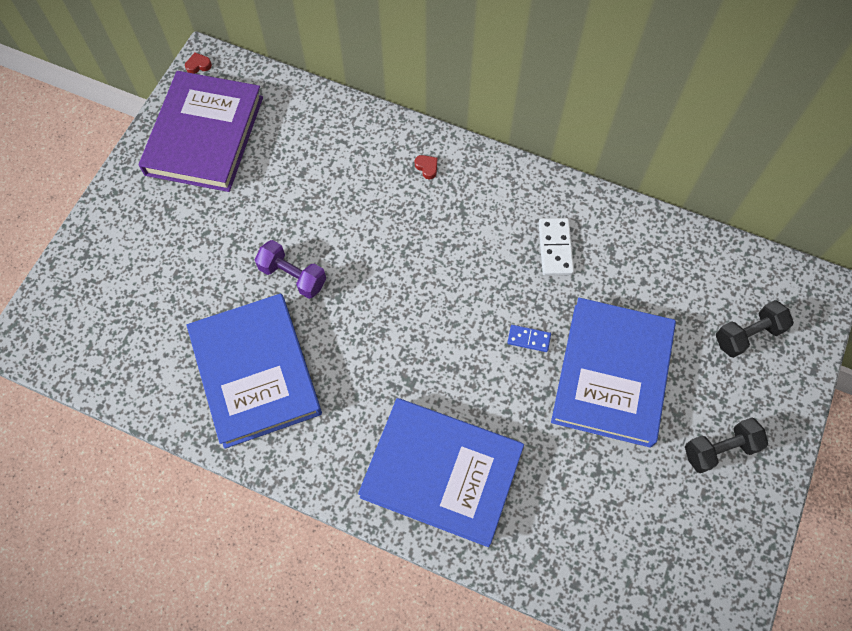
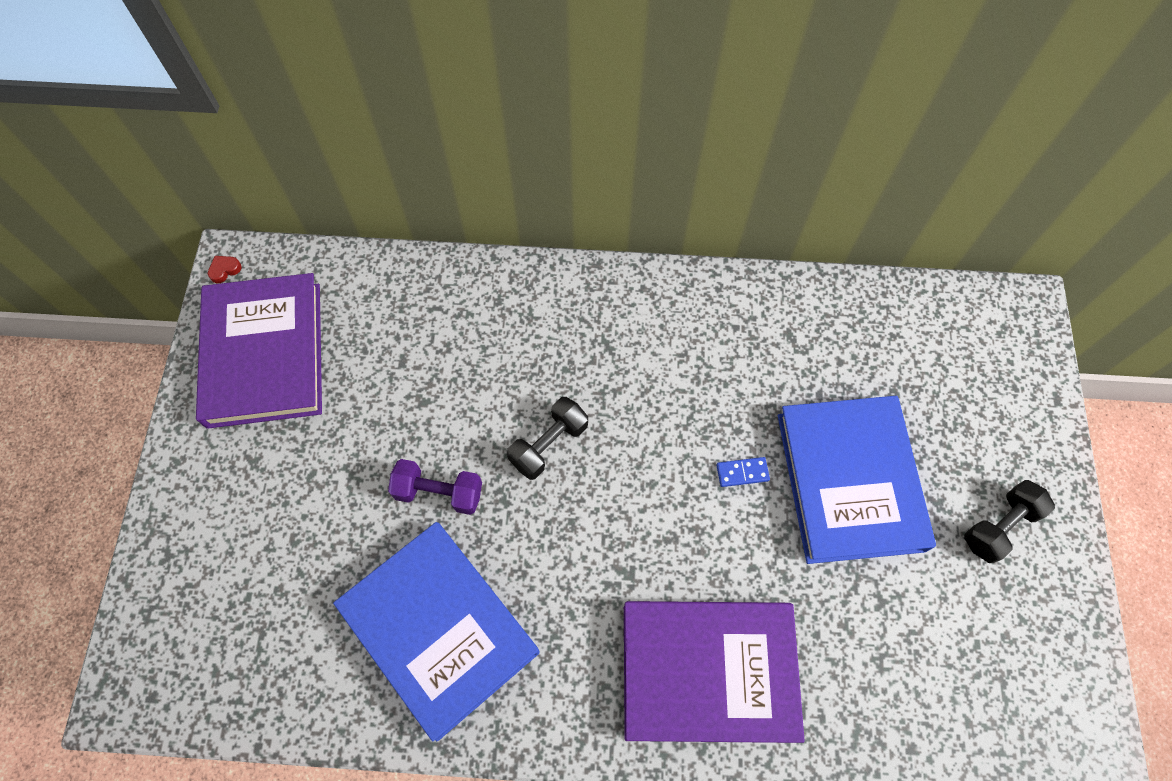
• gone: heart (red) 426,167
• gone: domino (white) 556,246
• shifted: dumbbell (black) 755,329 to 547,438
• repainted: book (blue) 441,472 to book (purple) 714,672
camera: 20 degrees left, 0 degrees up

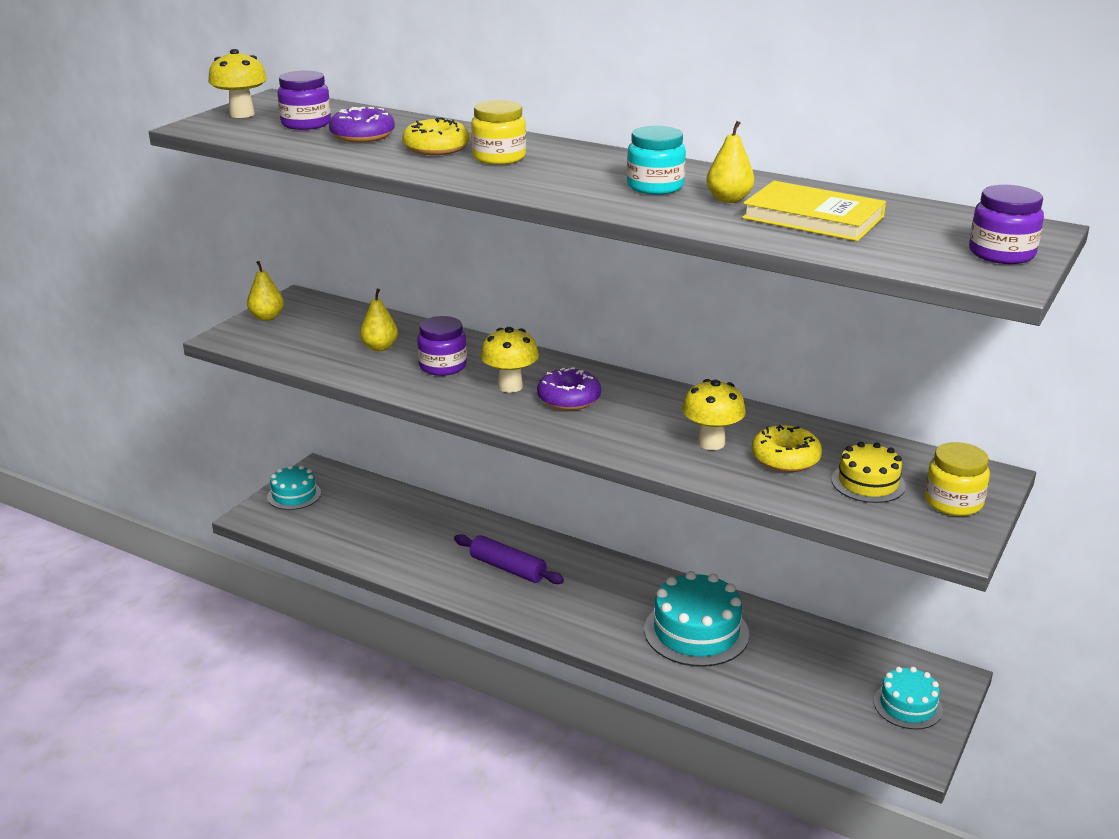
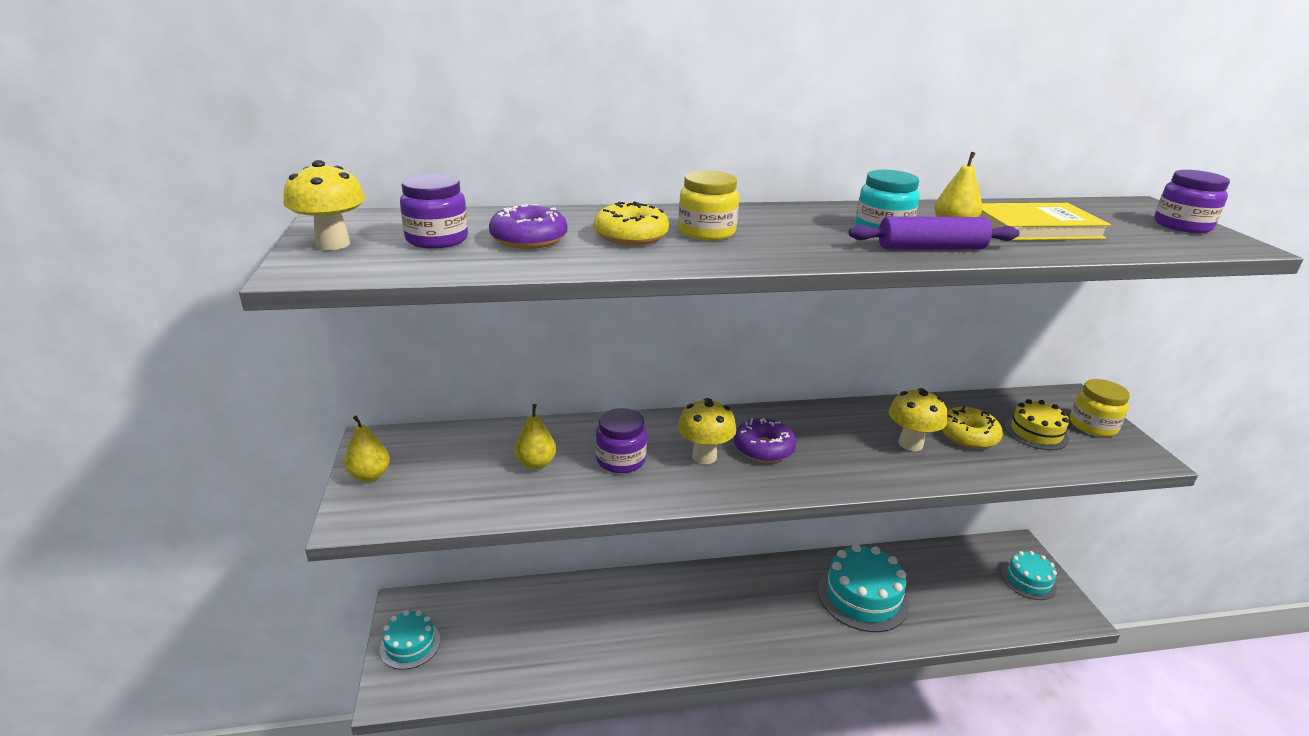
• shifted: rolling pin (purple) 509,559 to 934,232
camera: 40 degrees left, 0 degrees up

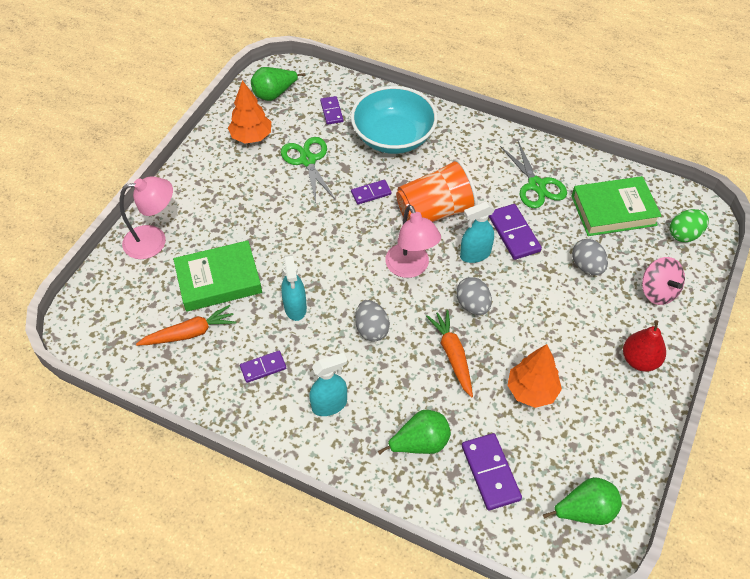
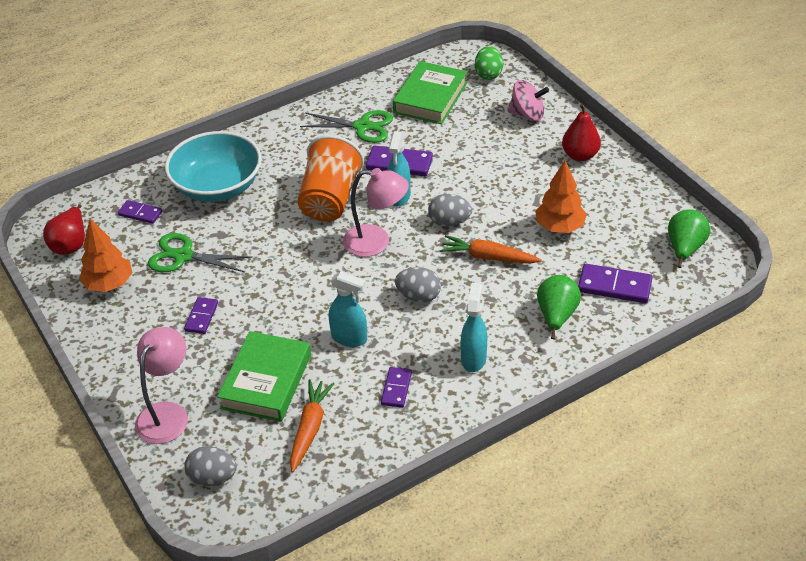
• repainted: pear (green) 278,84 to pear (red) 64,229
• shifted: domino (purple) 371,192 to 201,315
• shifted: egg (grey) 590,257 to 210,466
camera: 55 degrees left, 10 degrees down

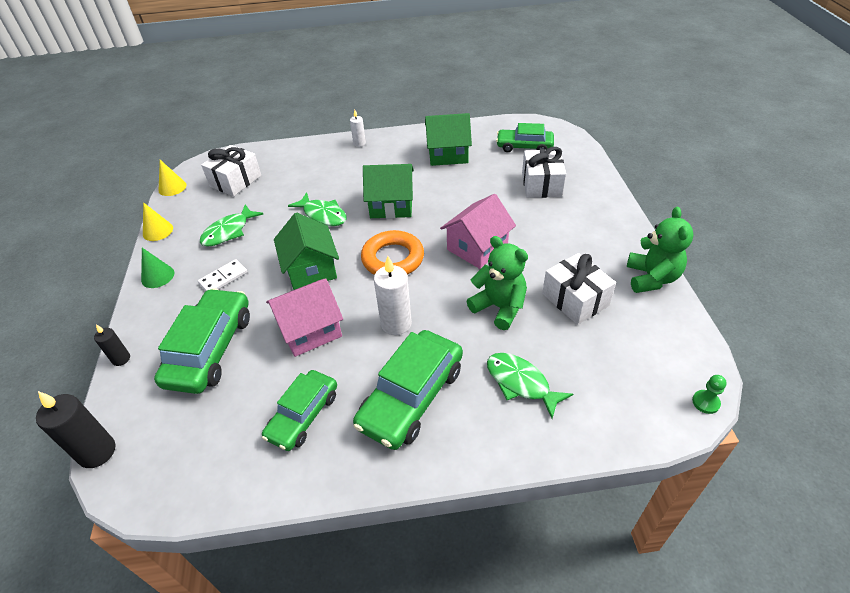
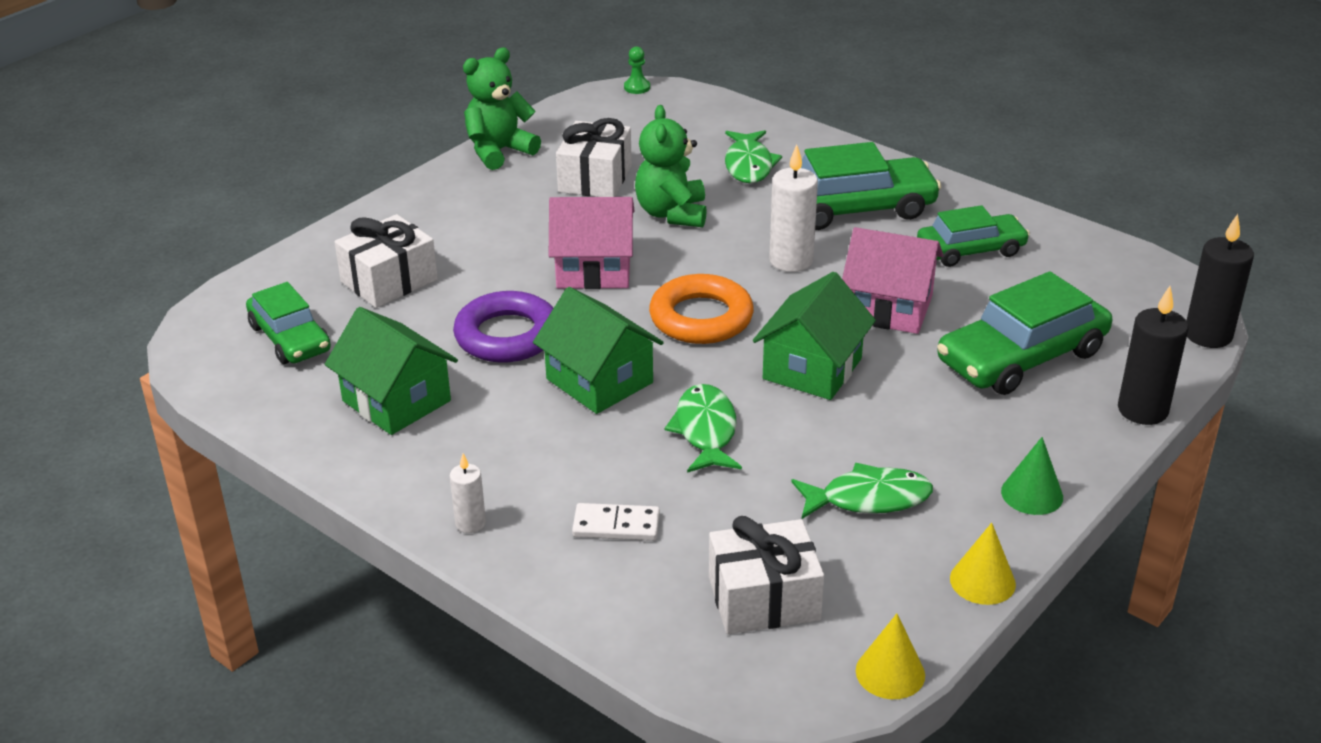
• shifted: domino (white) 222,275 to 616,522
• scaled: candle (black) 112,345 = 1153,355 x1.77
• new: ring (purple) 503,327
camera: 135 degrees left, 10 degrees down

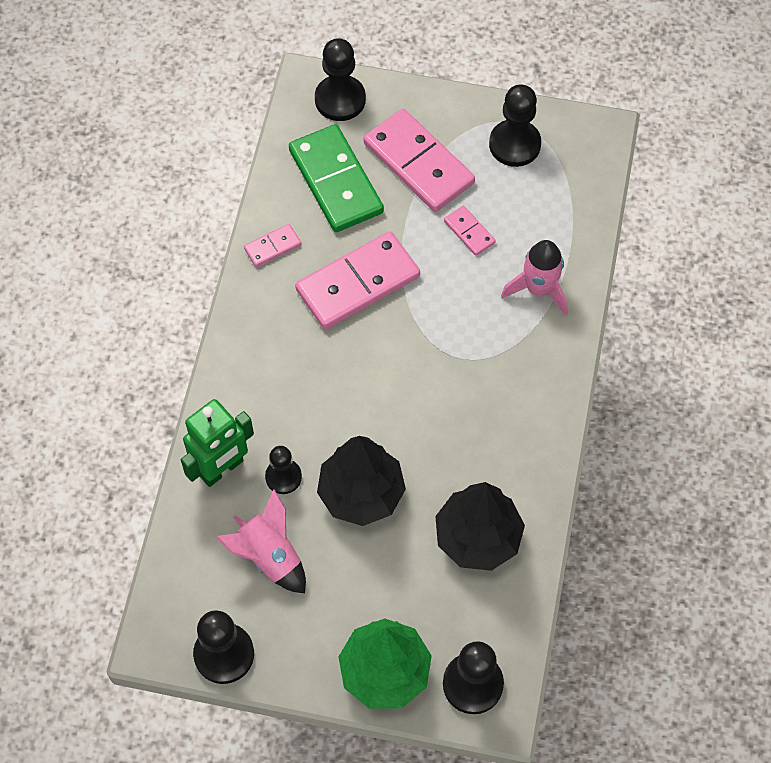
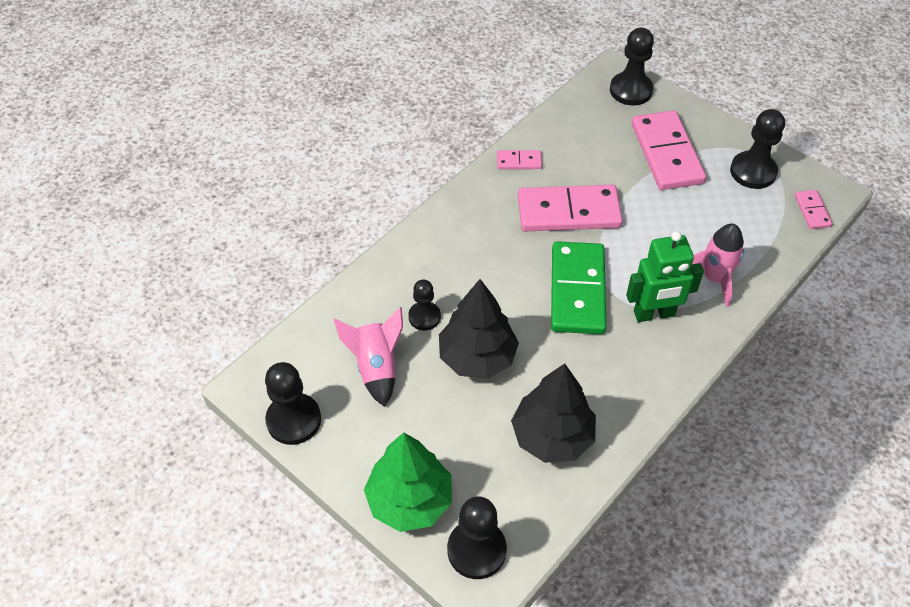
• shifted: domino (green) 336,178 to 579,287
• shifted: domino (pink) 470,231 to 814,209
• shifted: robot (green) 217,443 to 665,276
camera: 30 degrees right, 10 degrees down

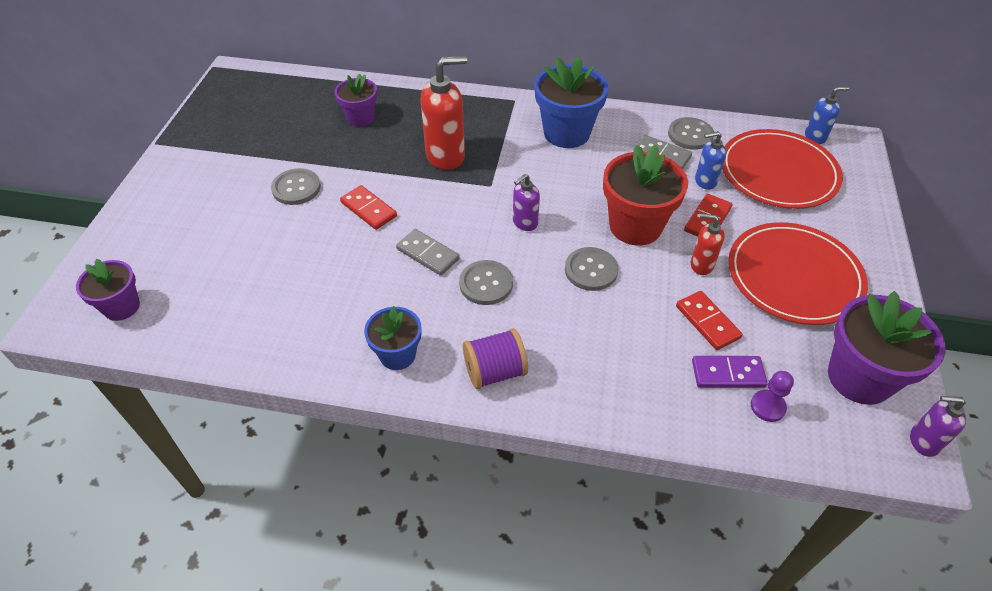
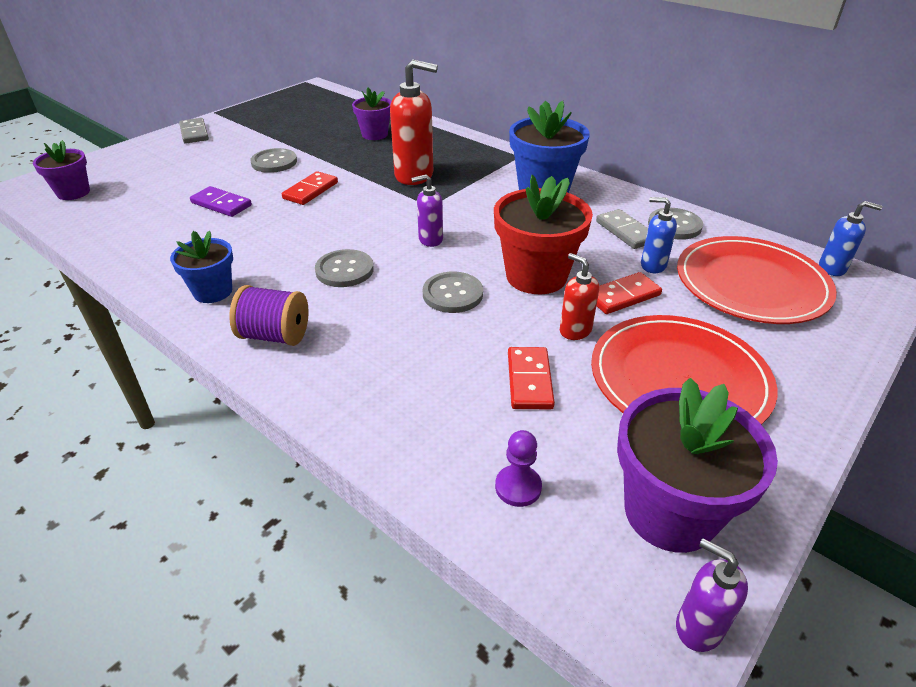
• rotated: domino (red) 368,207 = 310,188 45 degrees clockwise
• shifted: domino (grey) 428,252 to 194,131
• shifted: domino (purple) 729,372 to 221,201
camera: 30 degrees right, 10 degrees down

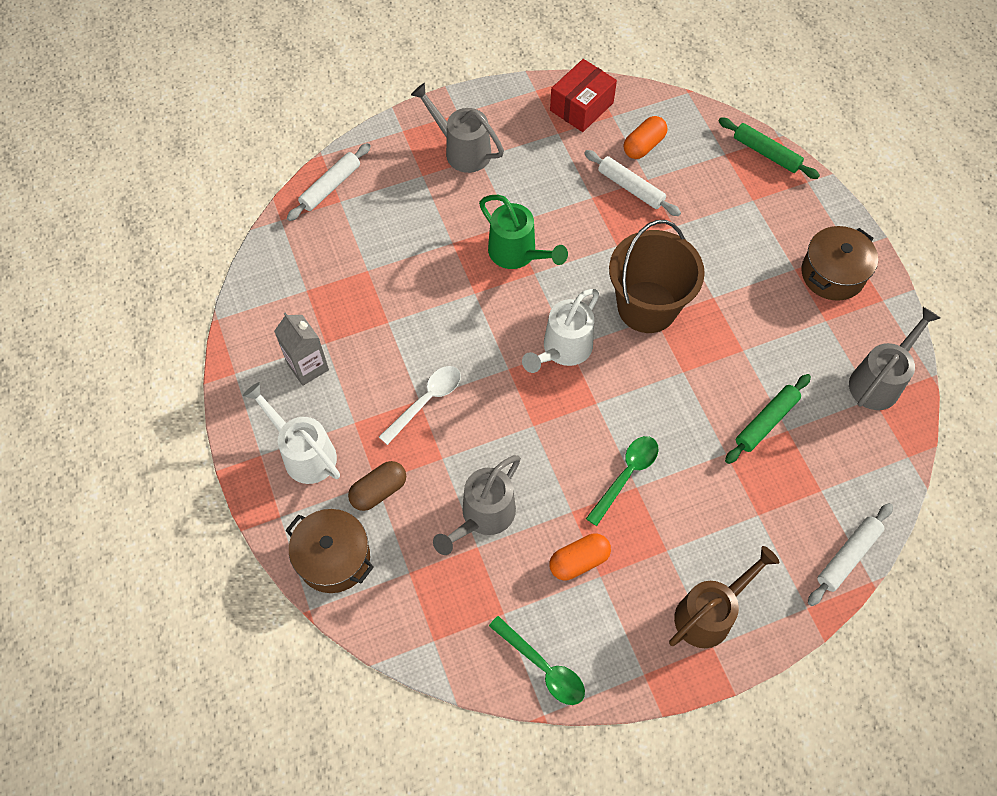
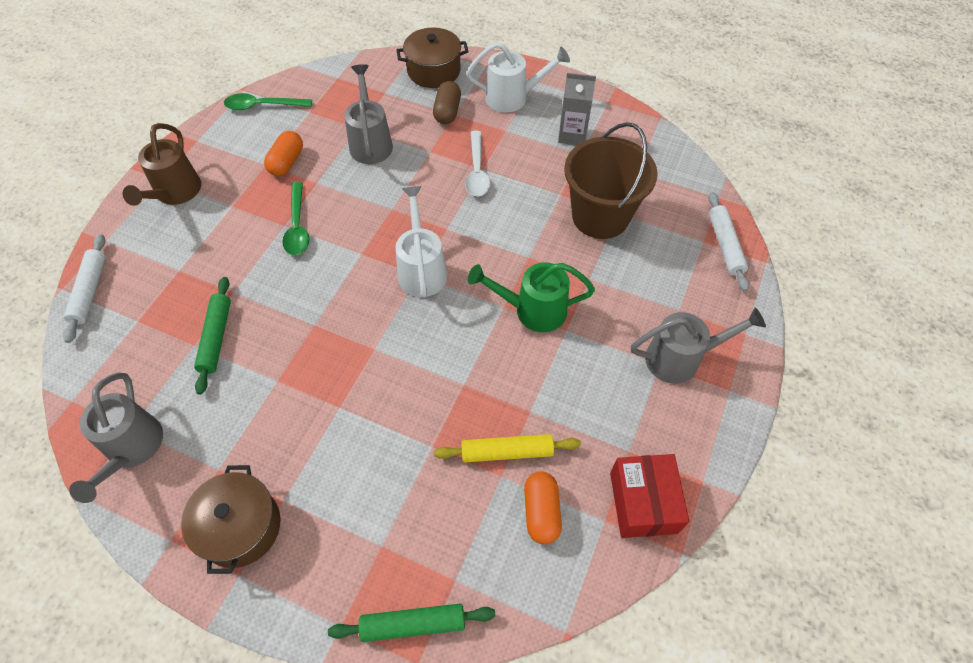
• repainted: rolling pin (white) 632,183 to rolling pin (yellow) 507,448
• shifted: bucket (brown) 657,276 to 611,180
camera: 135 degrees right, 5 degrees down

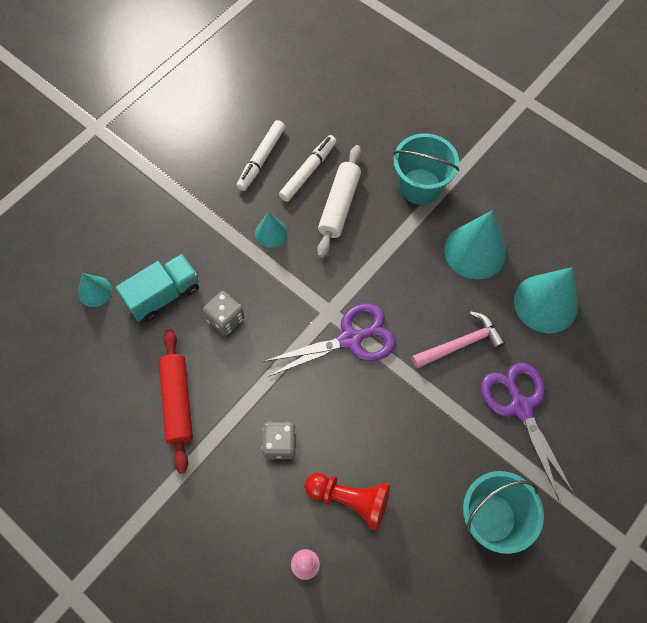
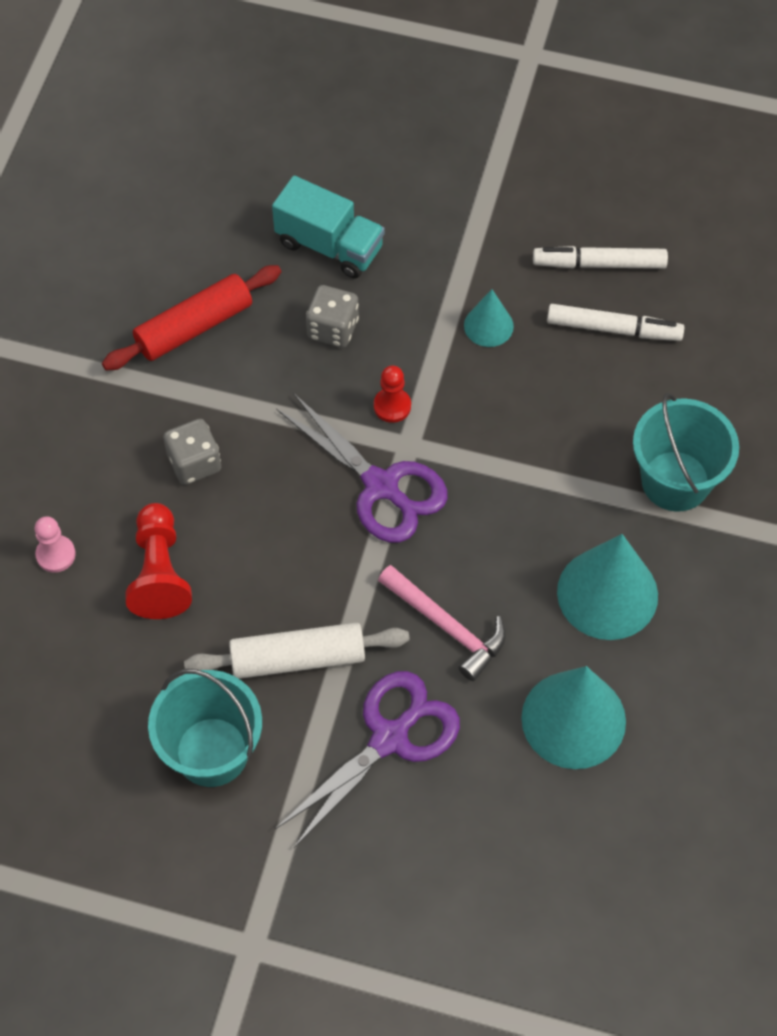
• shifted: rolling pin (white) 339,201 to 297,650
• gone: cone (turquoise) 95,290
• new: pawn (red) 392,394
camera: 65 degrees right, 5 degrees down

